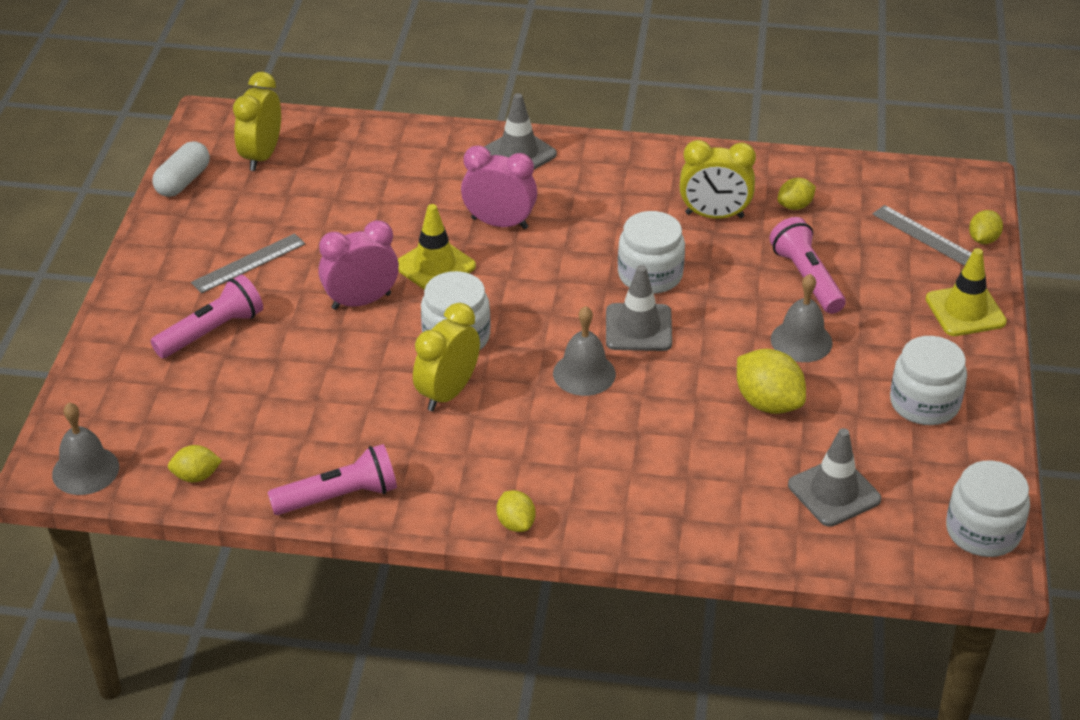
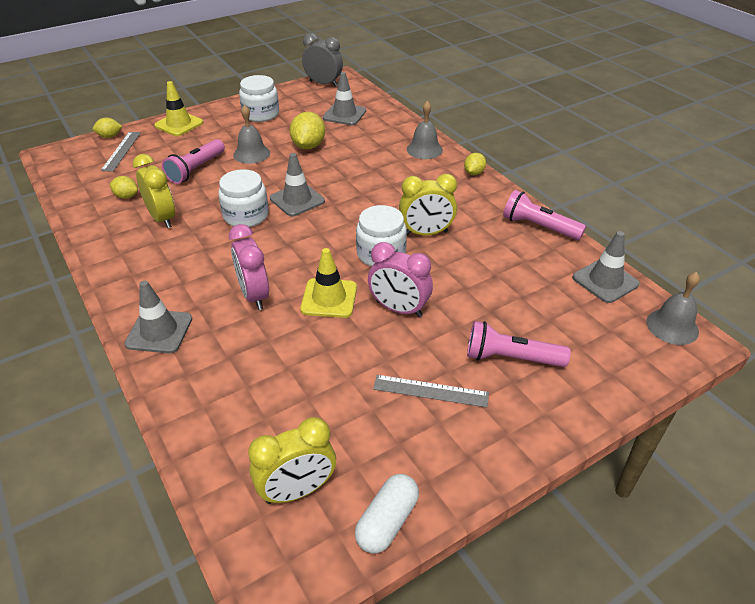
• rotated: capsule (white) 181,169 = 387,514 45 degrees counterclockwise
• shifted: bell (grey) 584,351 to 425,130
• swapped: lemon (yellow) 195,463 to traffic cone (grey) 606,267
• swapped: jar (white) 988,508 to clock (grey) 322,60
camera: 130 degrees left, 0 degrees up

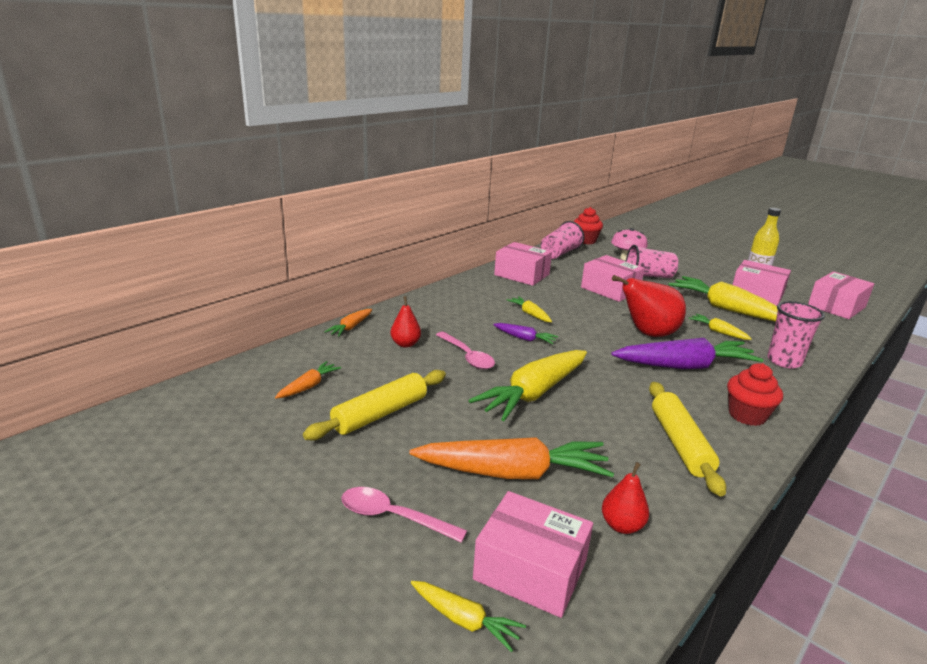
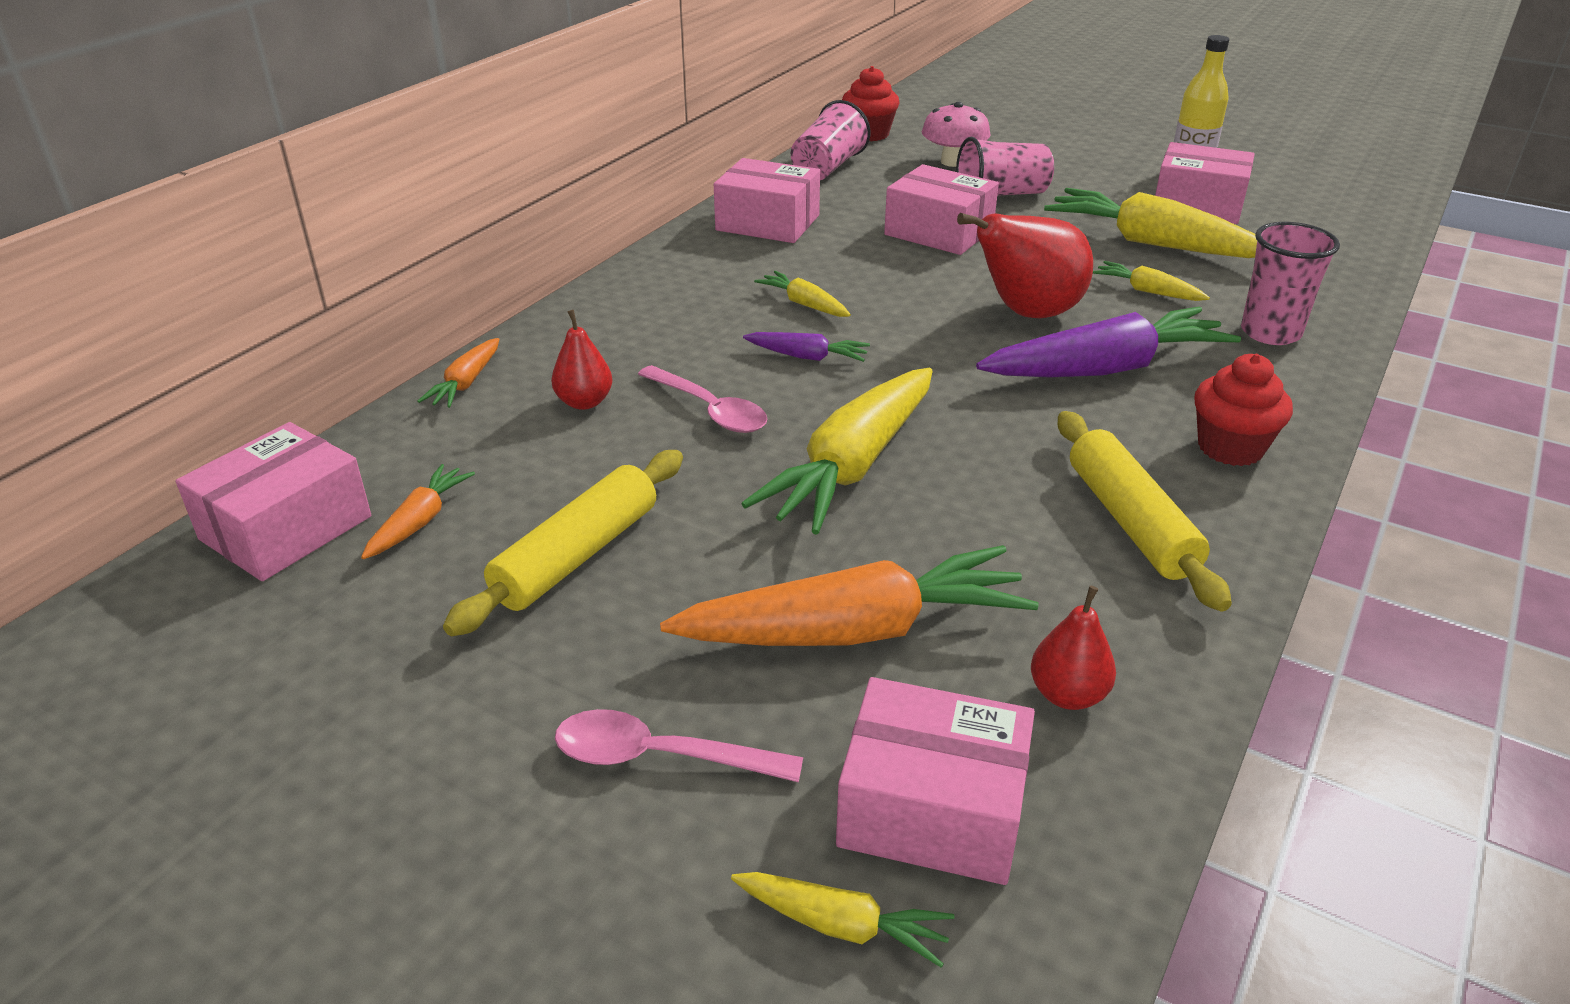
• shifted: box (pink) 841,295 to 273,501
camera: 10 degrees left, 10 degrees up

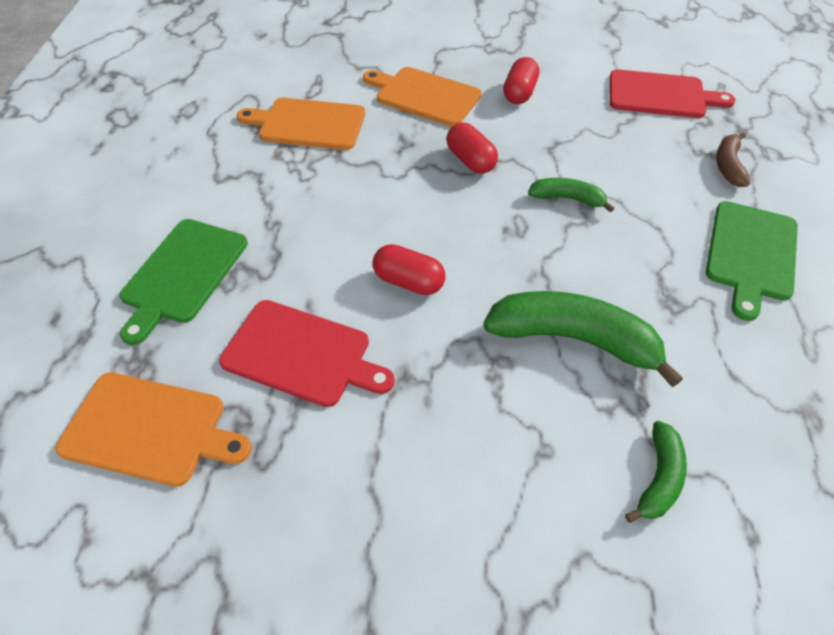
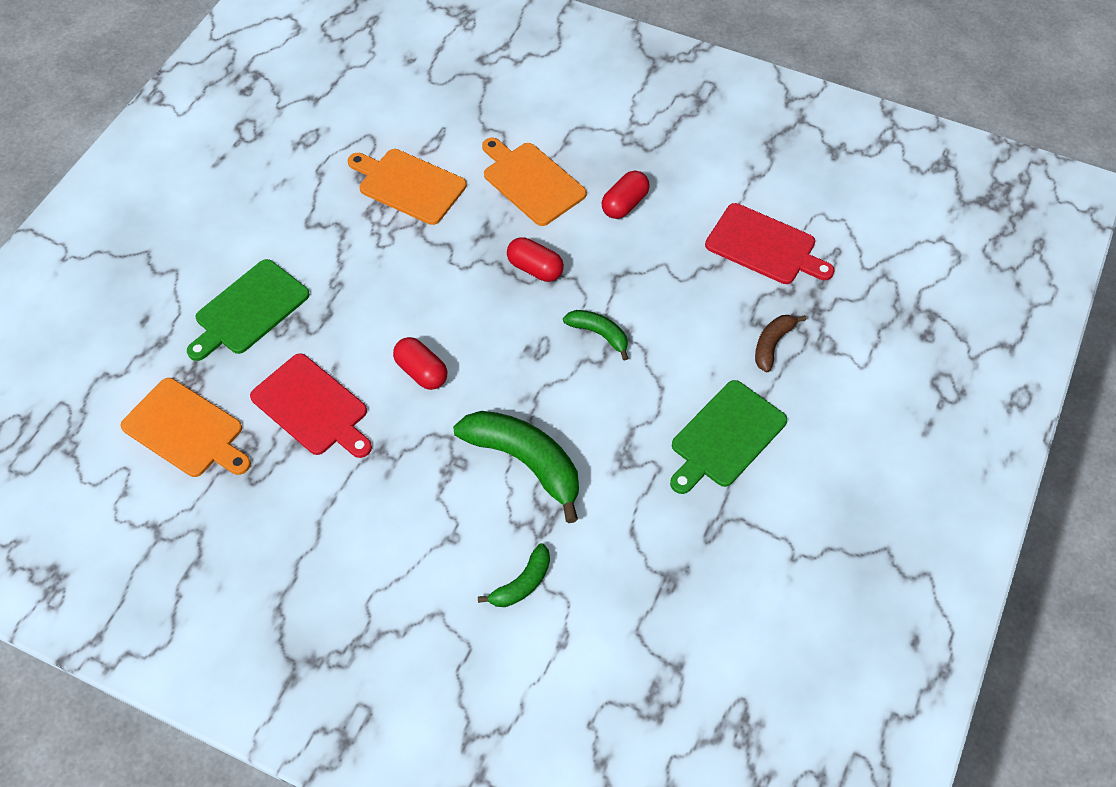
• rotated: capsule (red) 472,148 = 535,259 45 degrees counterclockwise
camera: 20 degrees right, 5 degrees up

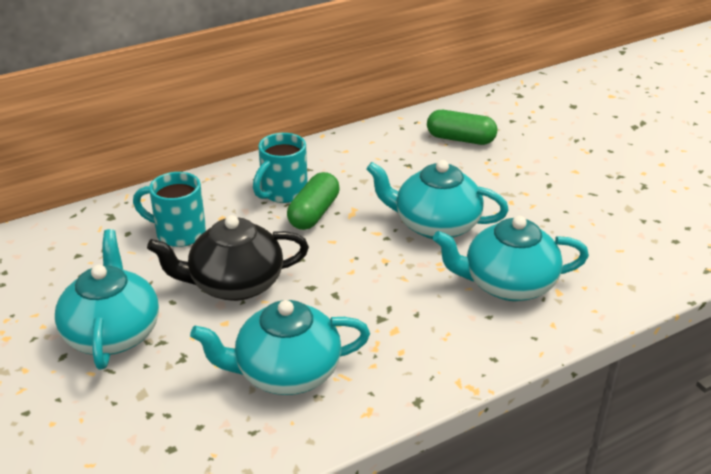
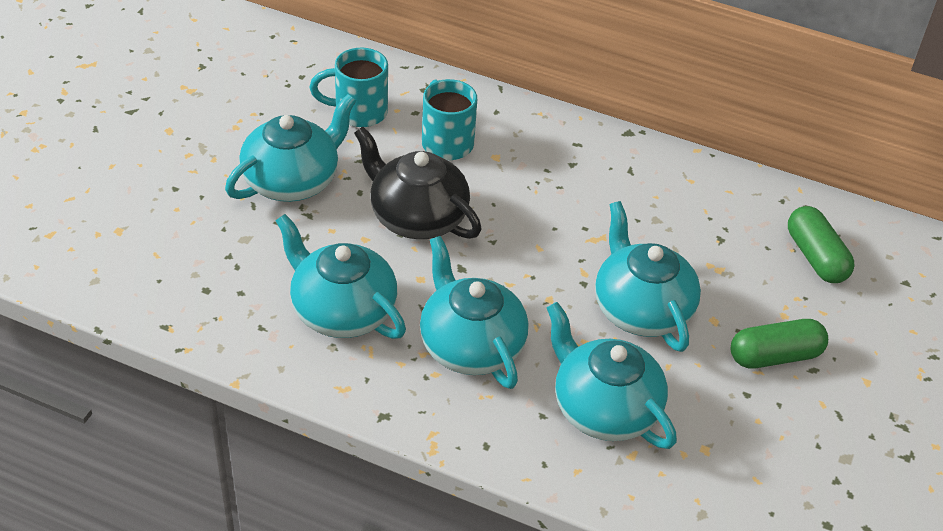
• shifted: mug (turquoise) 280,168 to 349,87
• shifted: capsule (green) 313,201 to 779,344
• new: teapot (turquoise) 474,312
camera: 50 degrees right, 10 degrees up

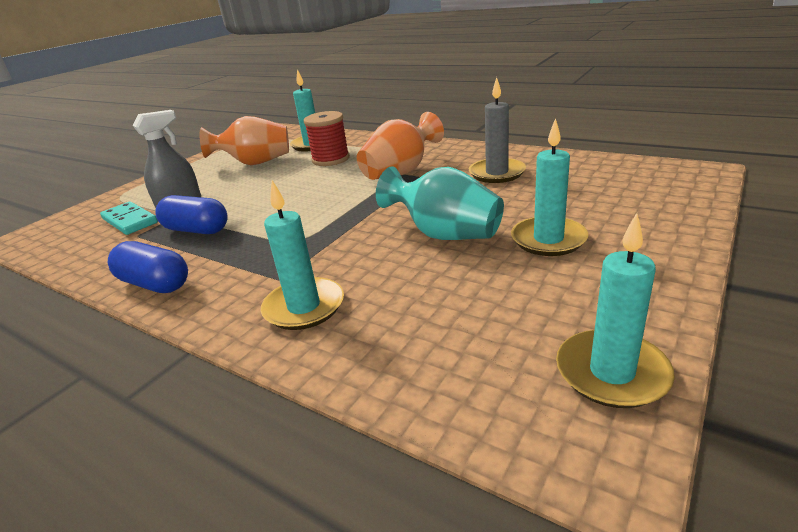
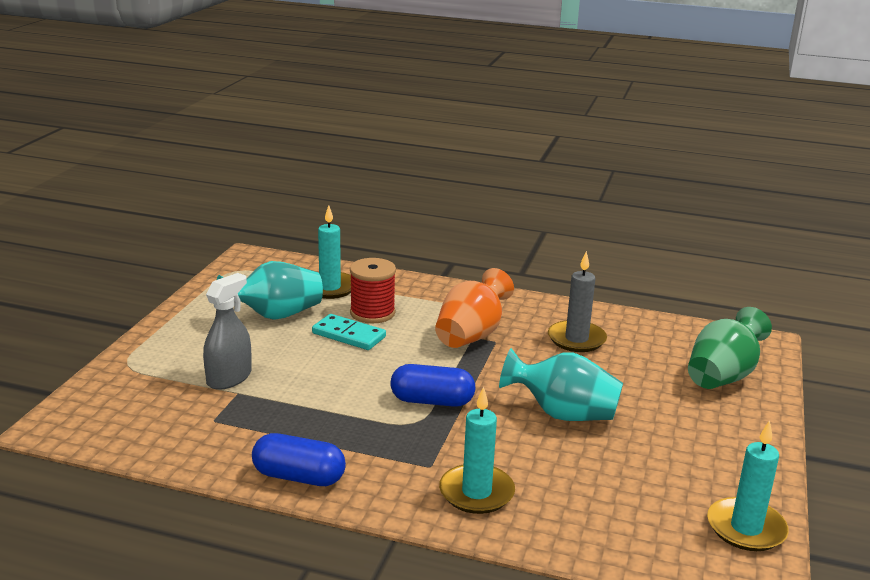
• repainted: vase (orange) 244,140 to vase (turquoise) 270,290
• gone: candle (turquoise) 550,187
• shifted: capsule (blue) 191,214 to 433,385
• shifted: domino (turquoise) 129,218 to 349,332
• new: vase (green) 730,348
camera: 20 degrees left, 5 degrees down

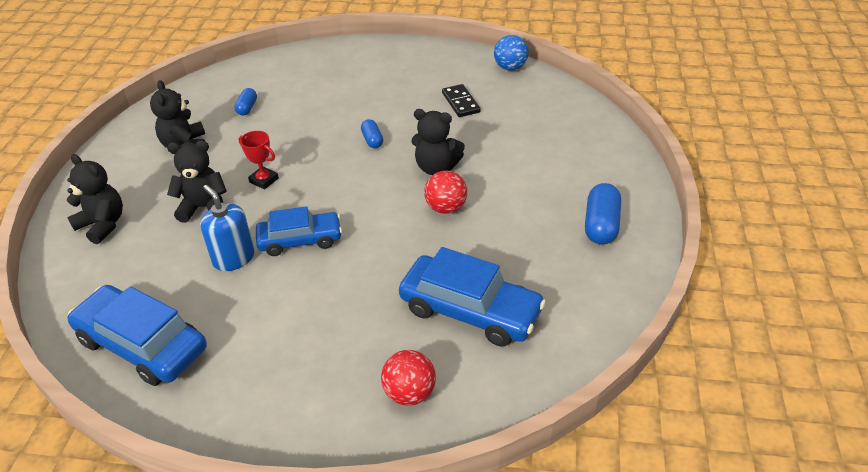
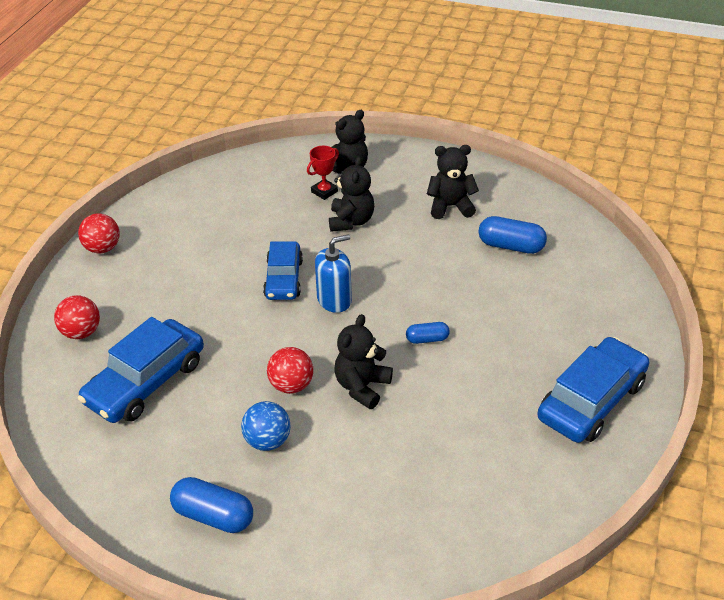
• shifted: ball (blue) 511,53 to 266,426
• gone: domino (black) 461,100
• scaled: capsule (blue) 245,102 = 512,235 x1.71
• shifted: trophy (red) 259,160 to 323,173
• shifted: soap dispenser (blue) 227,228 to 333,273
• shifted: car (blue) 137,335 to 593,390
• new: ball (red) 99,233
camera: 100 degrees right, 0 degrees up

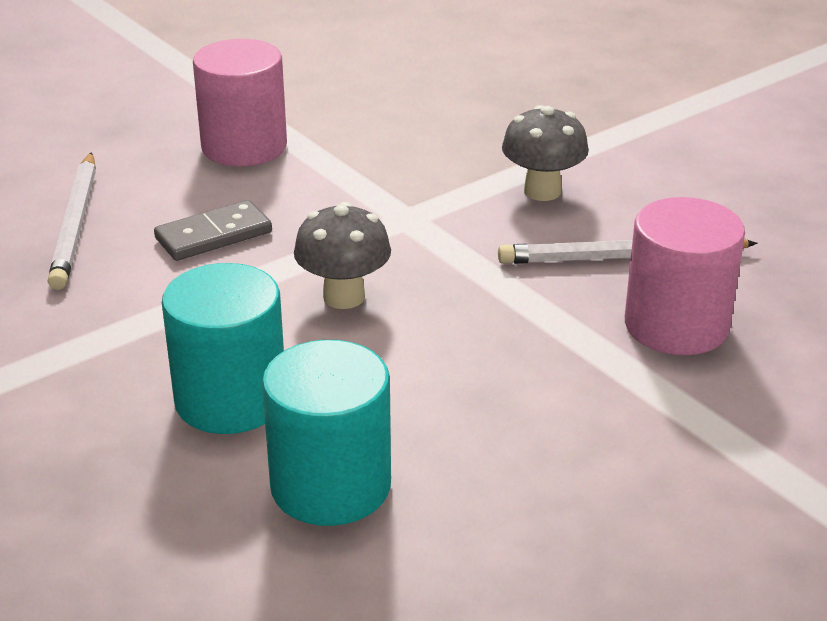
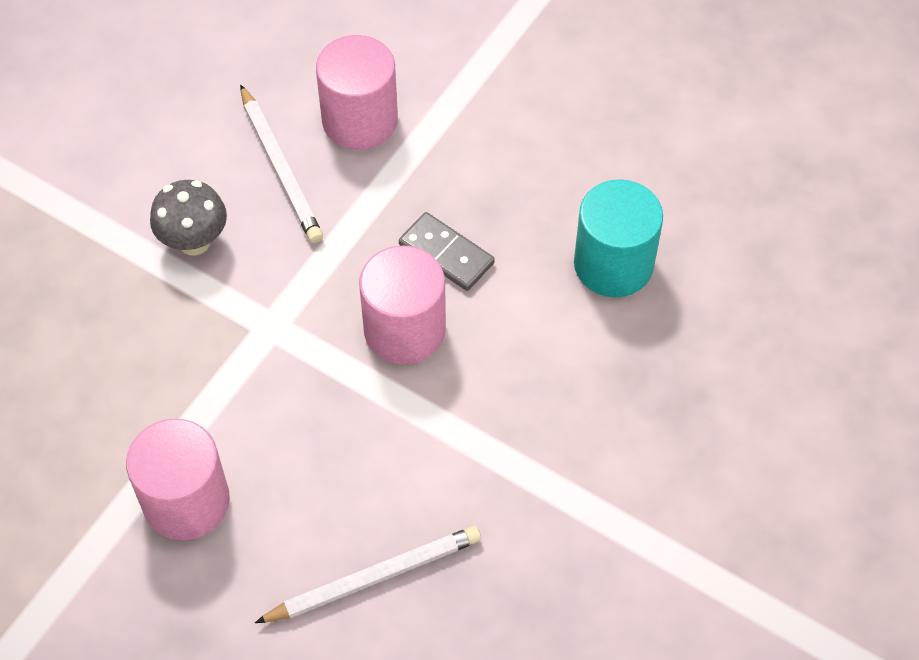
• shifted: domino (grey) 213,230 to 447,251
• swapped: mushroom (grey) 342,255 to cylinder (pink) 402,305
• gone: cylinder (turquoise) 223,348
camera: 110 degrees left, 25 degrees up

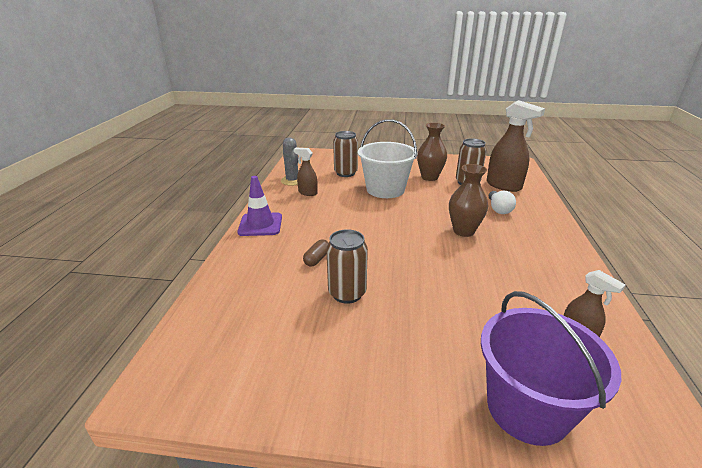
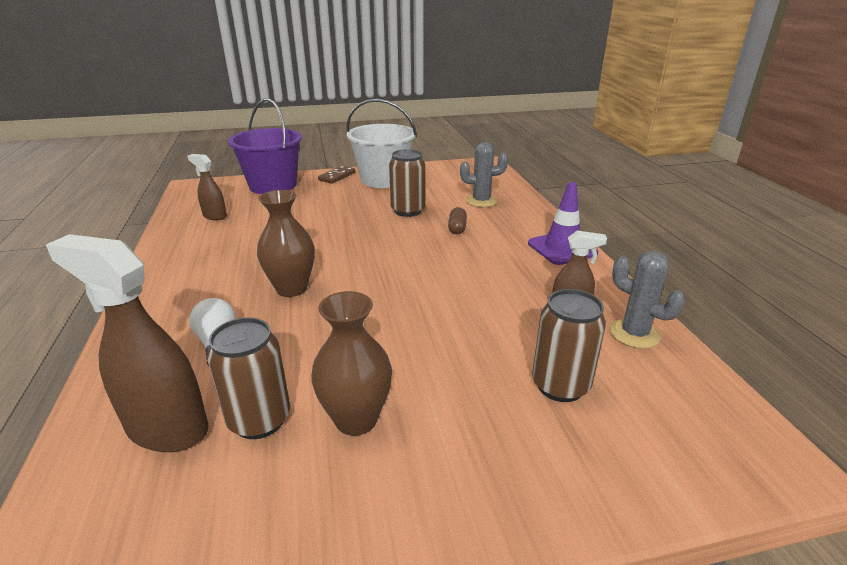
• shifted: bucket (white) 388,158 to 381,143
• new: cactus (grey) 484,174
• new: domino (brown) 337,174
camera: 160 degrees right, 0 degrees up

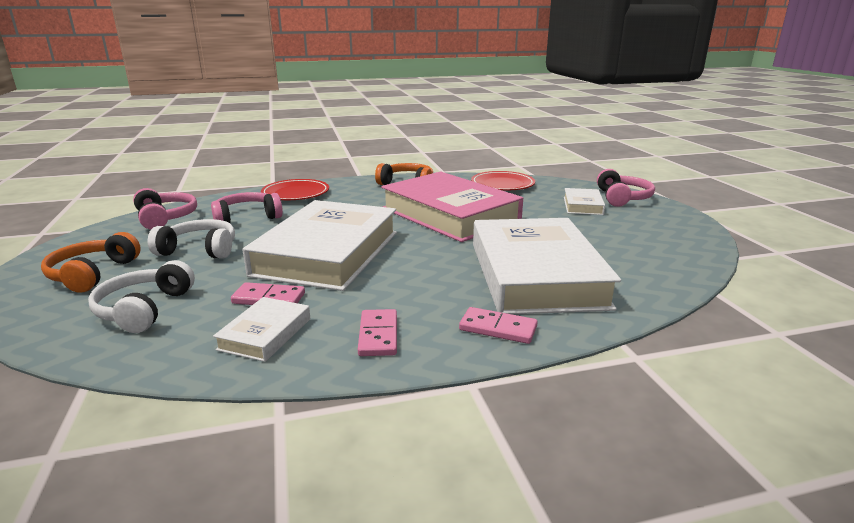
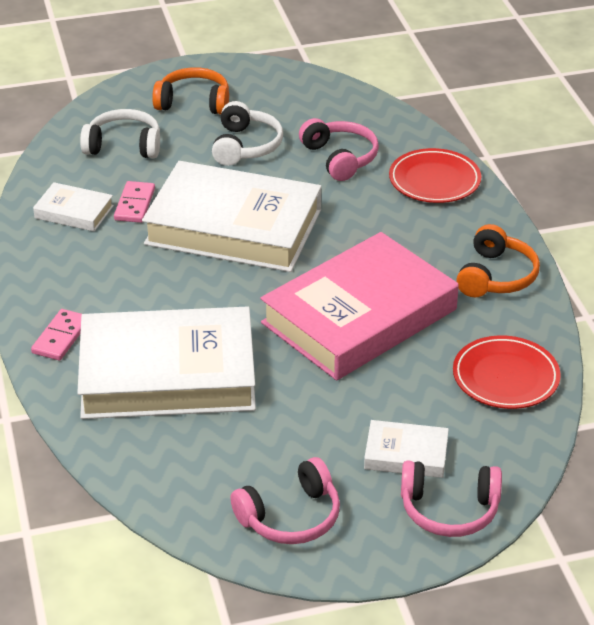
• shifted: headphones (pink) 165,209 to 285,500
• gone: domino (pink) 377,332
camera: 90 degrees right, 15 degrees up

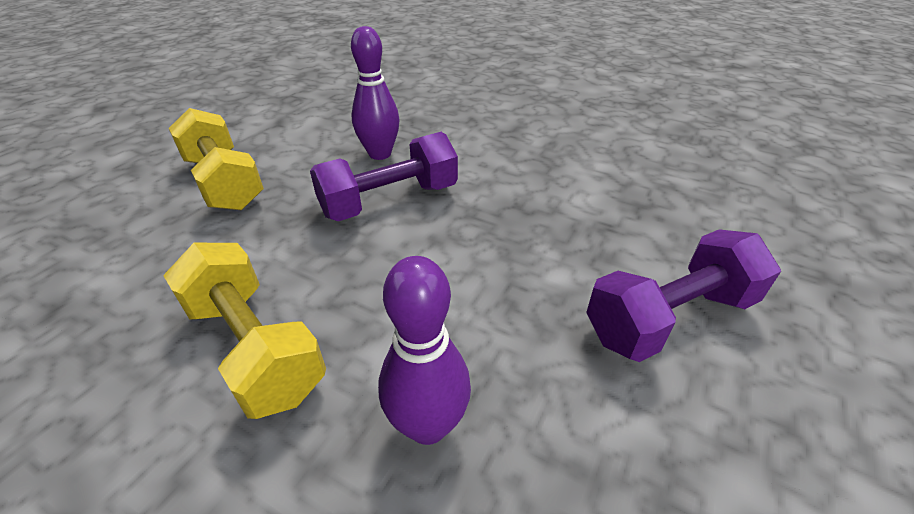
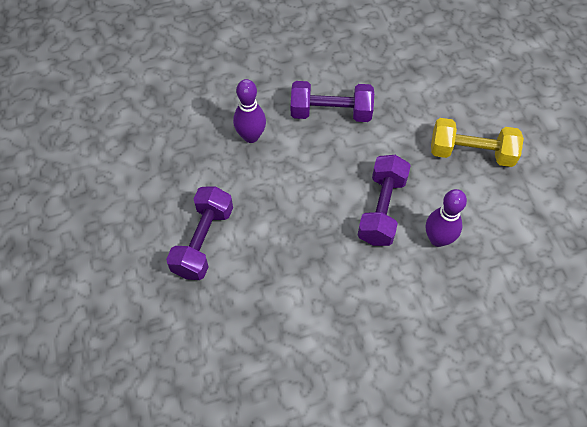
• repainted: dumbbell (yellow) 244,331 to dumbbell (purple) 332,101
camera: 135 degrees right, 20 degrees up

